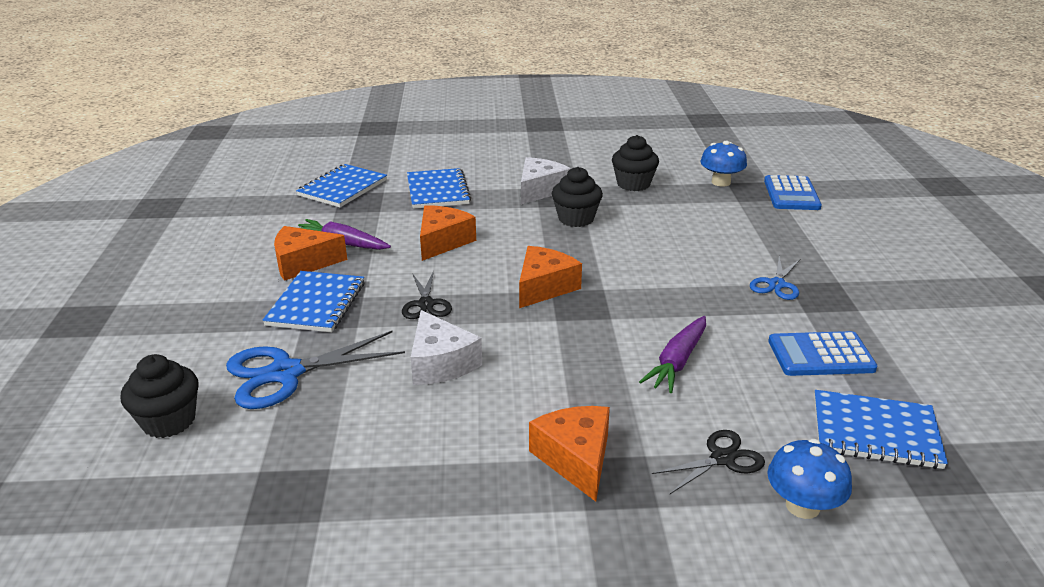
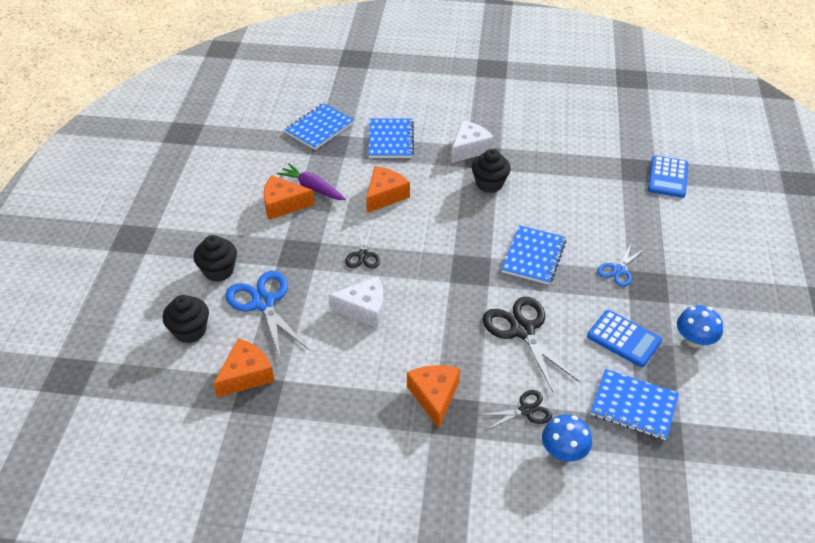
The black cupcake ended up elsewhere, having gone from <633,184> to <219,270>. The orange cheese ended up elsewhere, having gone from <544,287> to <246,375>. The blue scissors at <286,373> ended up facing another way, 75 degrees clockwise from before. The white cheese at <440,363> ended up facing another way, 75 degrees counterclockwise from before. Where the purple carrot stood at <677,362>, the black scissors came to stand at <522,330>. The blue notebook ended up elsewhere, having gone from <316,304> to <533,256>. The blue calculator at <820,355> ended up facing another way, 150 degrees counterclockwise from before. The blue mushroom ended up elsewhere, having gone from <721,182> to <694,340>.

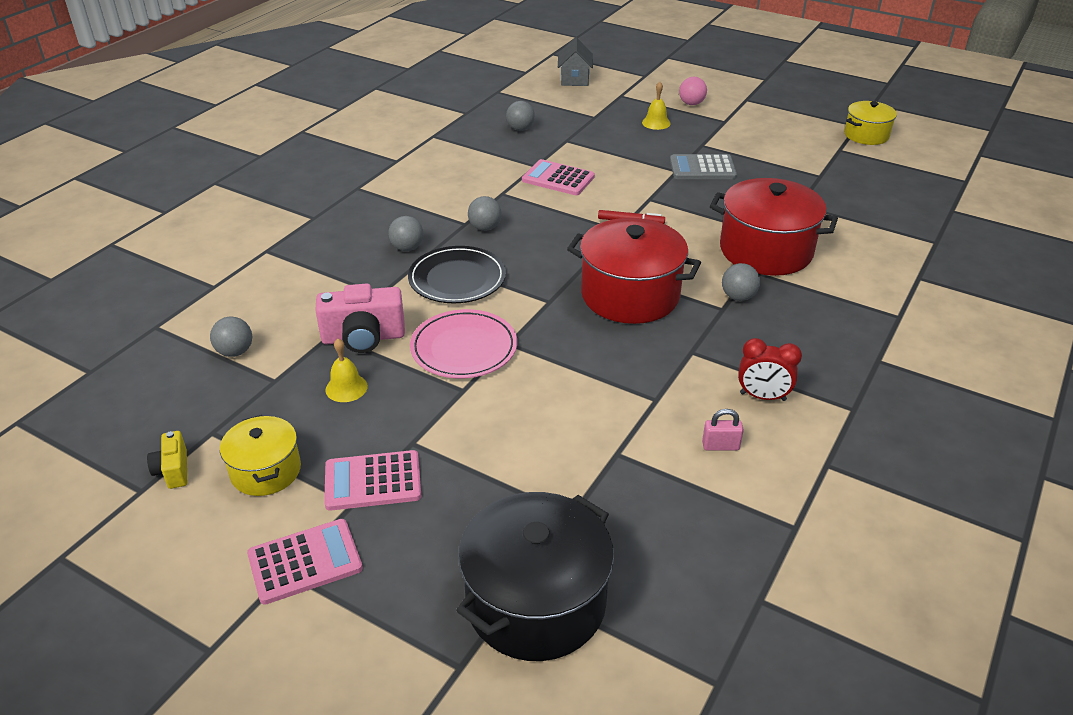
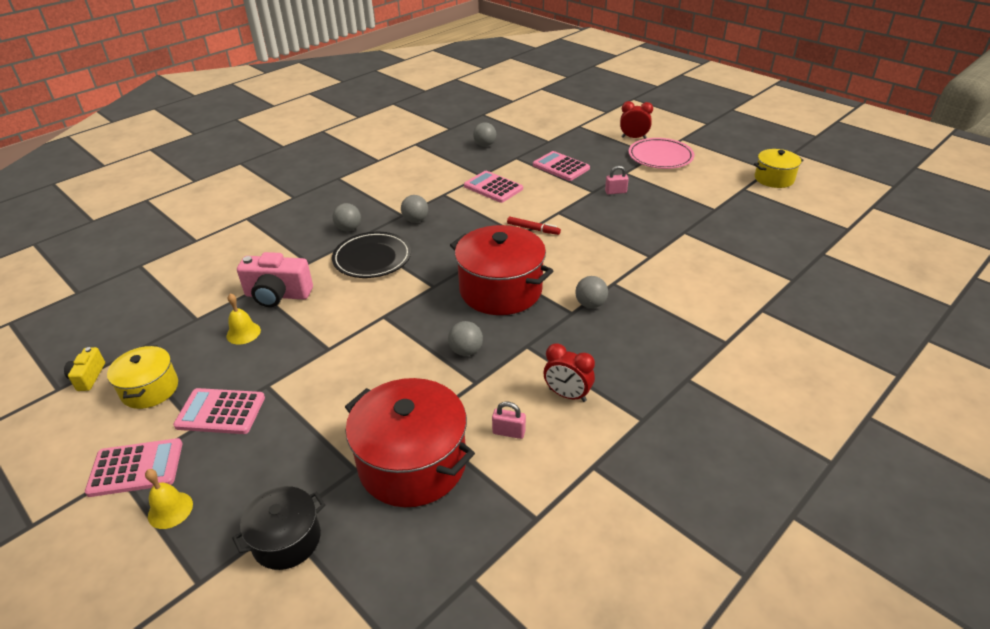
The yellow bell ended up elsewhere, having gone from <656,123> to <170,510>. The size of the black pot at <536,602> changed by a factor of 0.57. The red pot ended up elsewhere, having gone from <766,250> to <412,463>. The grey ball ended up elsewhere, having gone from <235,352> to <466,351>. The second view gained the pink calculator at <561,167>. Where the grey calculator stood at <702,168>, the pink padlock came to stand at <615,192>. Where the pink ball stood at <691,103>, the red clock came to stand at <633,138>. The pink plate ended up elsewhere, having gone from <464,348> to <660,157>. The second view lost the grey house at <574,79>.

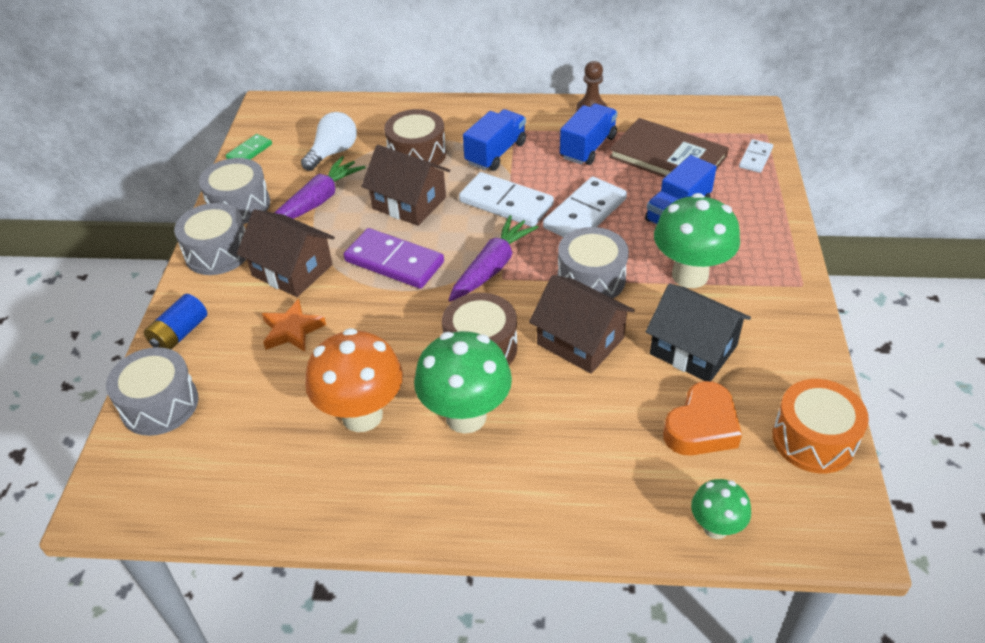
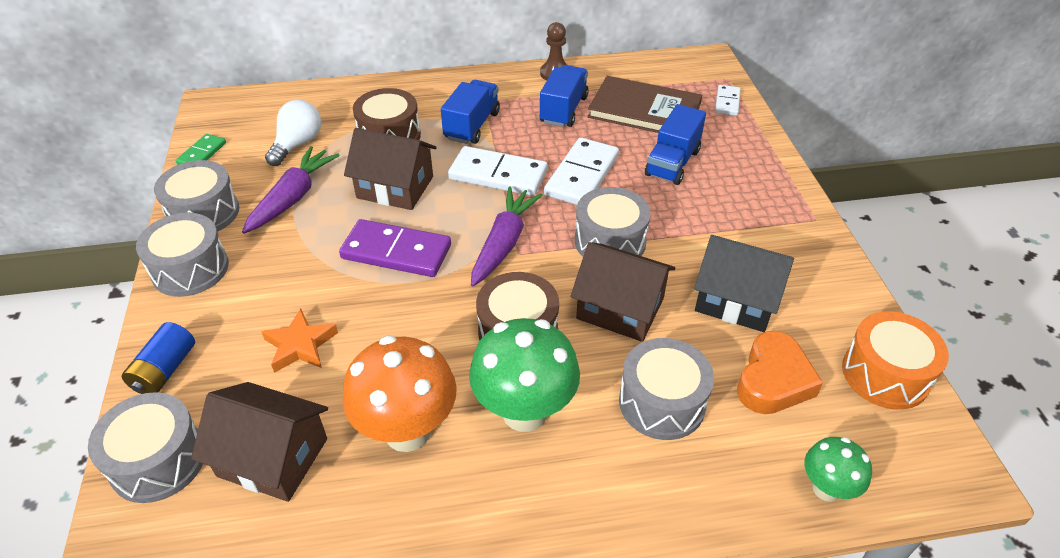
The brown house ended up elsewhere, having gone from <292,270> to <272,457>. The second view gained the grey drum at <662,402>. The second view lost the green mushroom at <690,275>.

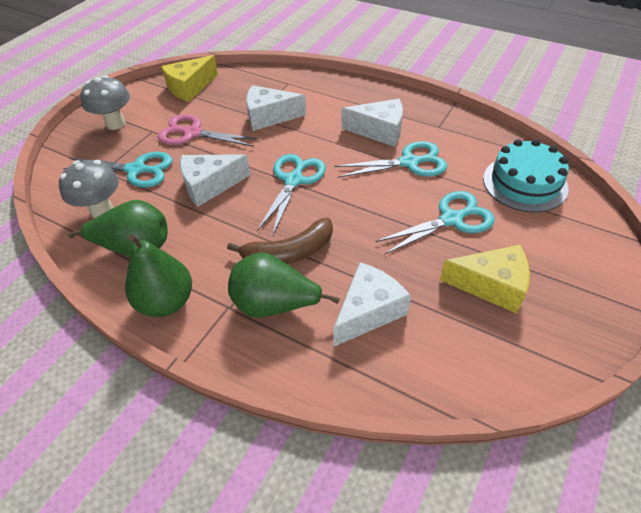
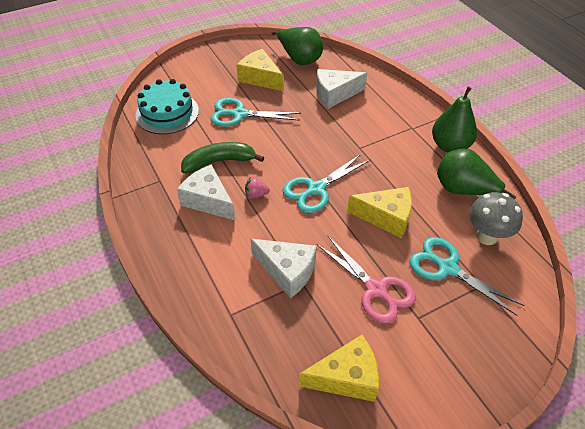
Where the turquoise scissors stood at <409,162>, the green banana came to stand at <219,162>. The second view gained the pink strawberry at <256,194>. The green pear ended up elsewhere, having gone from <275,305> to <299,59>. What was the white cheese at <210,186> turned into the yellow cheese at <386,217>. The second view lost the grey mushroom at <115,124>. The second view lost the brown banana at <289,253>.

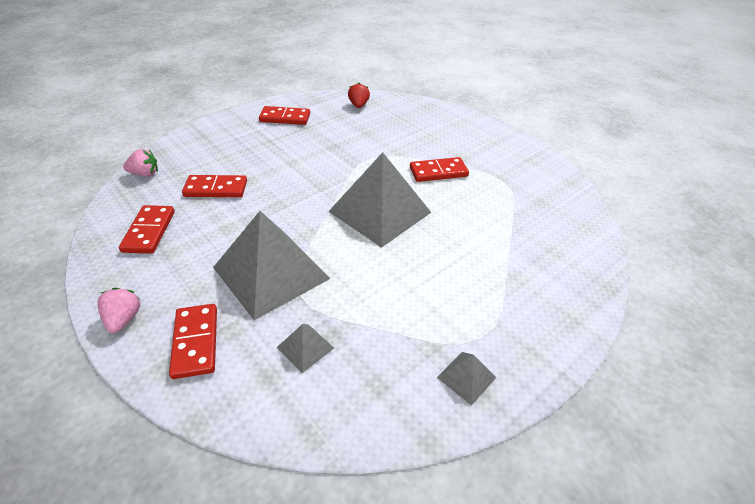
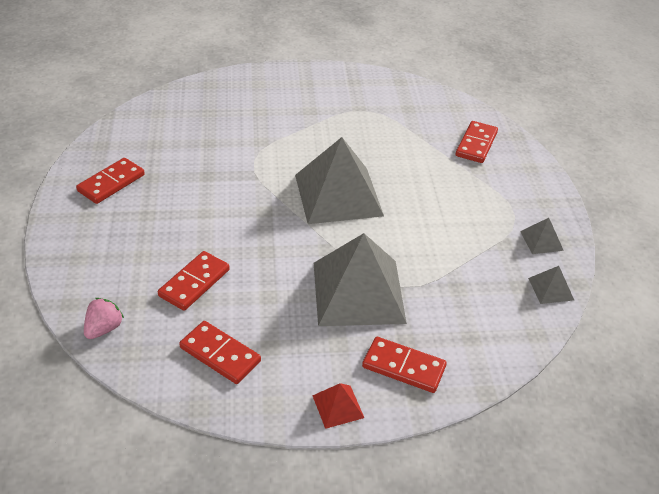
Where the pink strawberry stood at <124,319>, the red pyramid came to stand at <338,406>. The red domino ended up elsewhere, having gone from <438,172> to <476,144>. The grey pyramid ended up elsewhere, having gone from <305,347> to <550,289>. The second view lost the red strawberry at <358,105>.

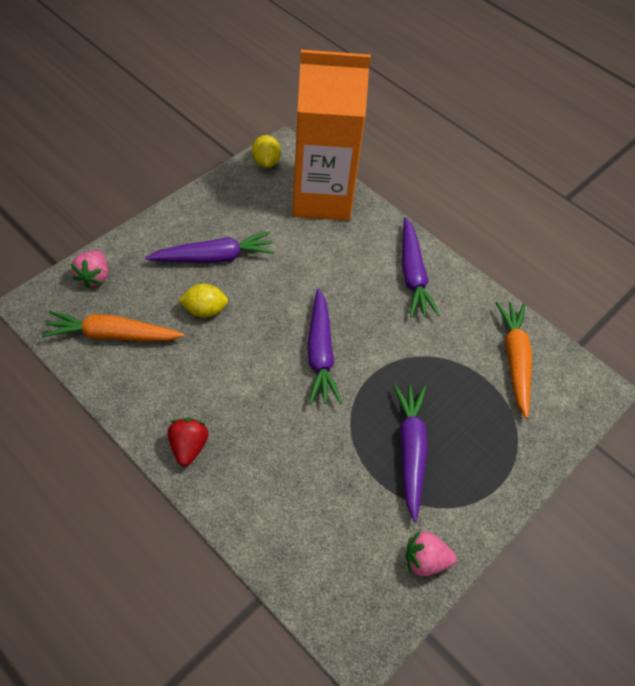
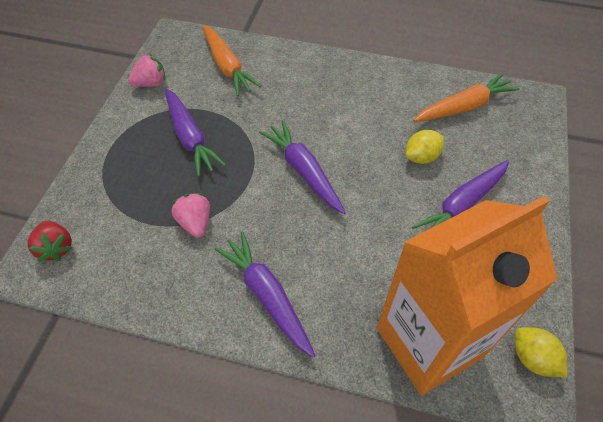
The red strawberry ended up elsewhere, having gone from <188,447> to <56,248>. The pink strawberry ended up elsewhere, having gone from <94,277> to <195,222>. The orange carrot ended up elsewhere, having gone from <515,360> to <227,66>.

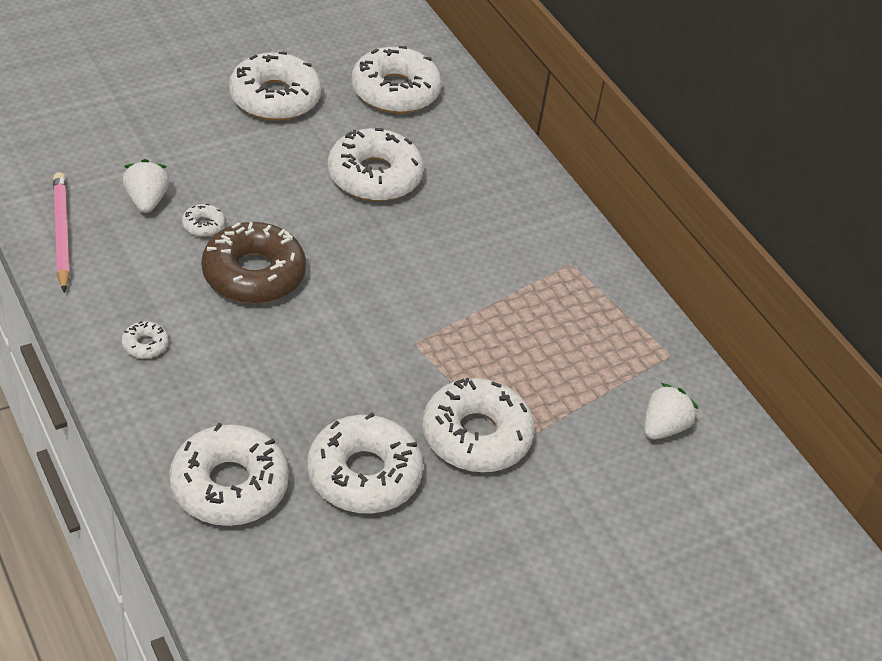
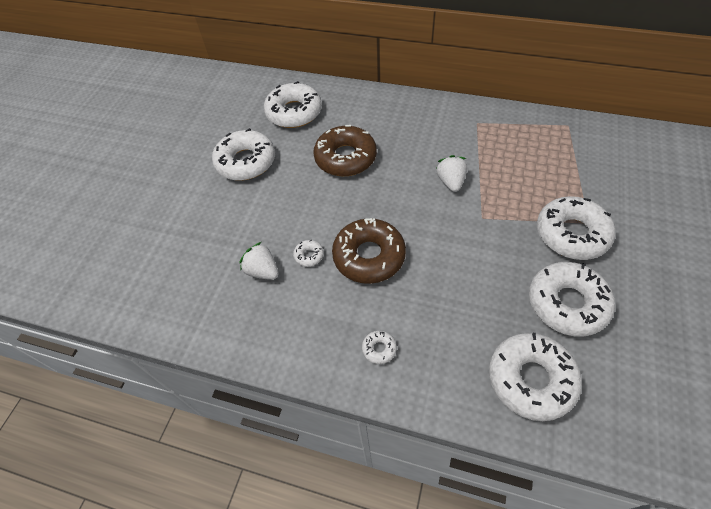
What was the white donut at <374,176> turned into the brown donut at <345,158>. The white strawberry ended up elsewhere, having gone from <663,427> to <450,182>. The second view lost the pink pencil at <61,233>.

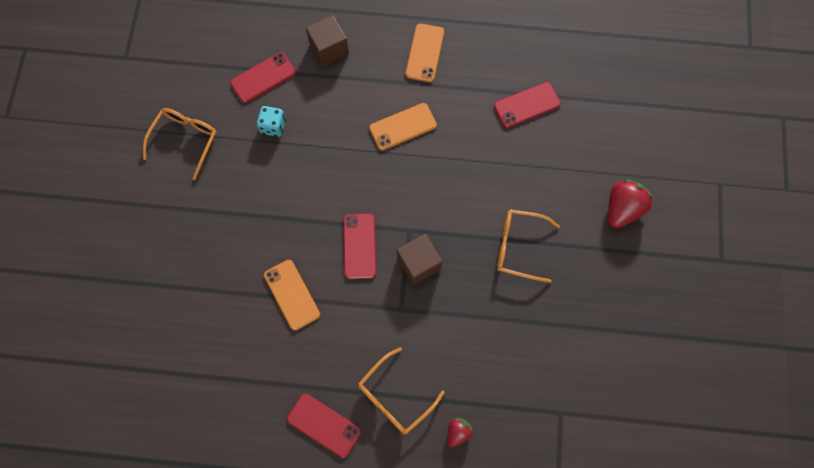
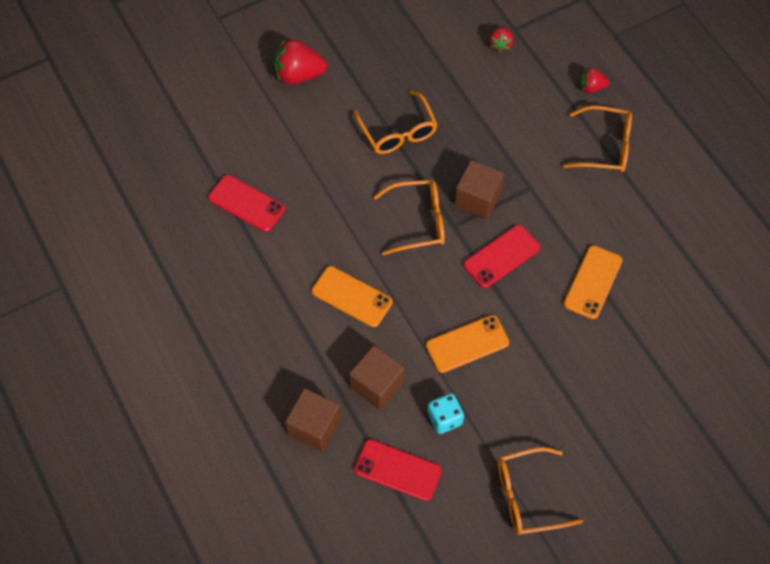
The second view gained the brown cube at <377,385>. The second view gained the orange glasses at <418,221>. The orange phone ended up elsewhere, having gone from <425,53> to <467,344>. The second view gained the red strawberry at <500,44>. The second view lost the red phone at <324,425>.

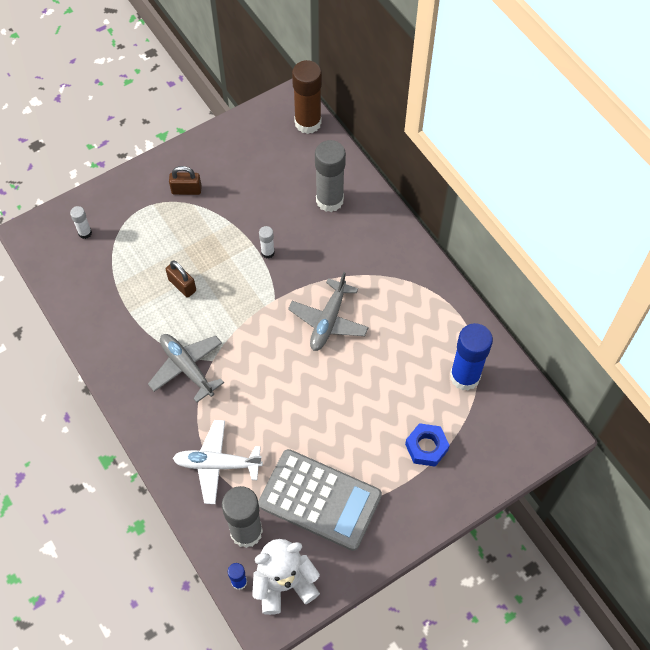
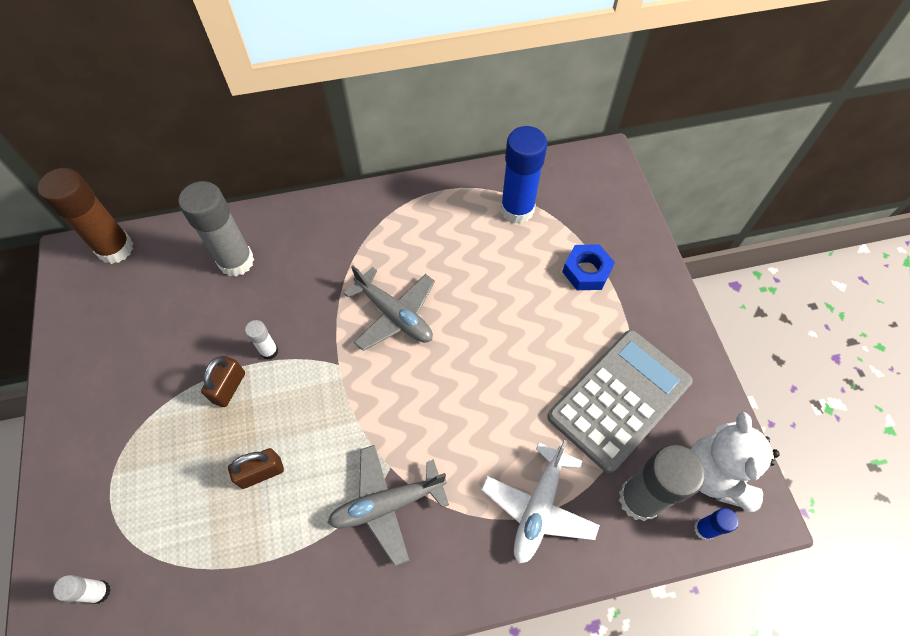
The brown padlock ended up elsewhere, having gone from <186,190> to <229,387>.

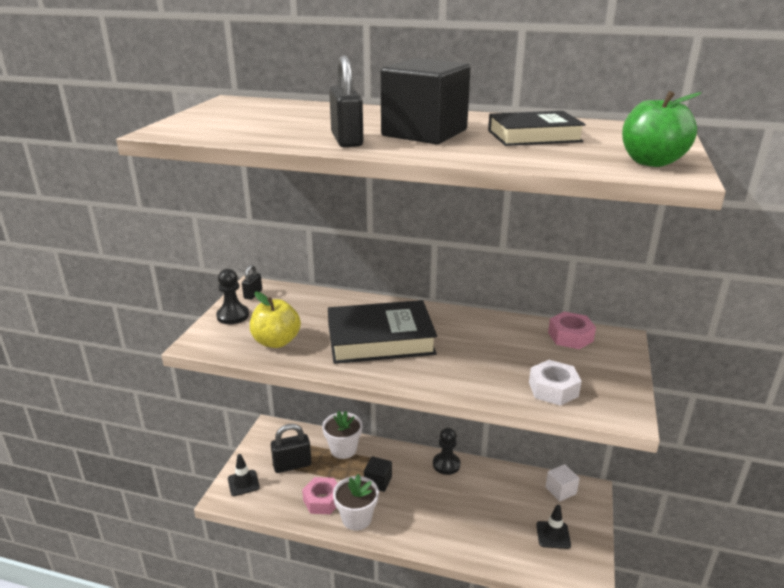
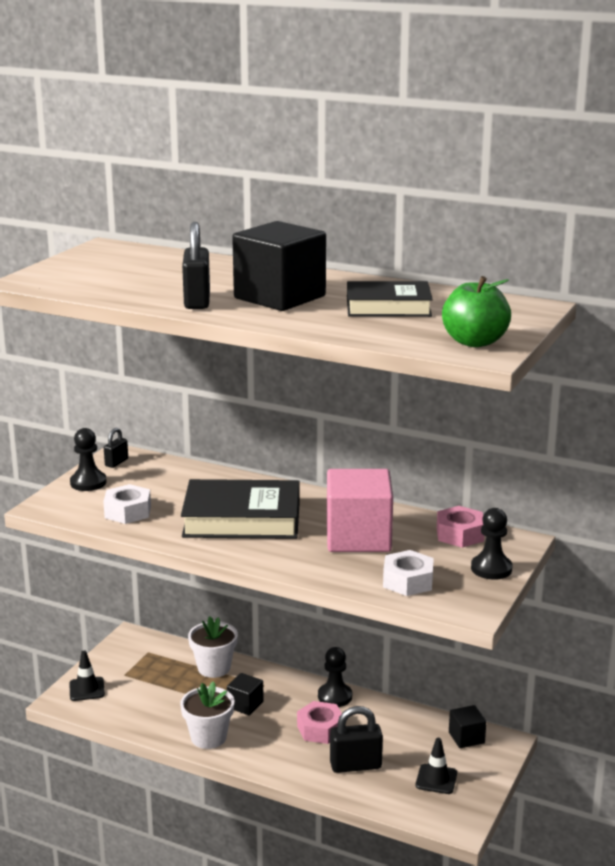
Where the yellow apple stood at <276,342>, the white nut came to stand at <128,512>. The pink nut ended up elsewhere, having gone from <322,500> to <320,729>. The second view gained the pink cube at <358,537>. The black padlock ended up elsewhere, having gone from <292,465> to <355,765>. What was the white cube at <560,490> turned into the black cube at <466,738>. The second view gained the black pawn at <491,569>.

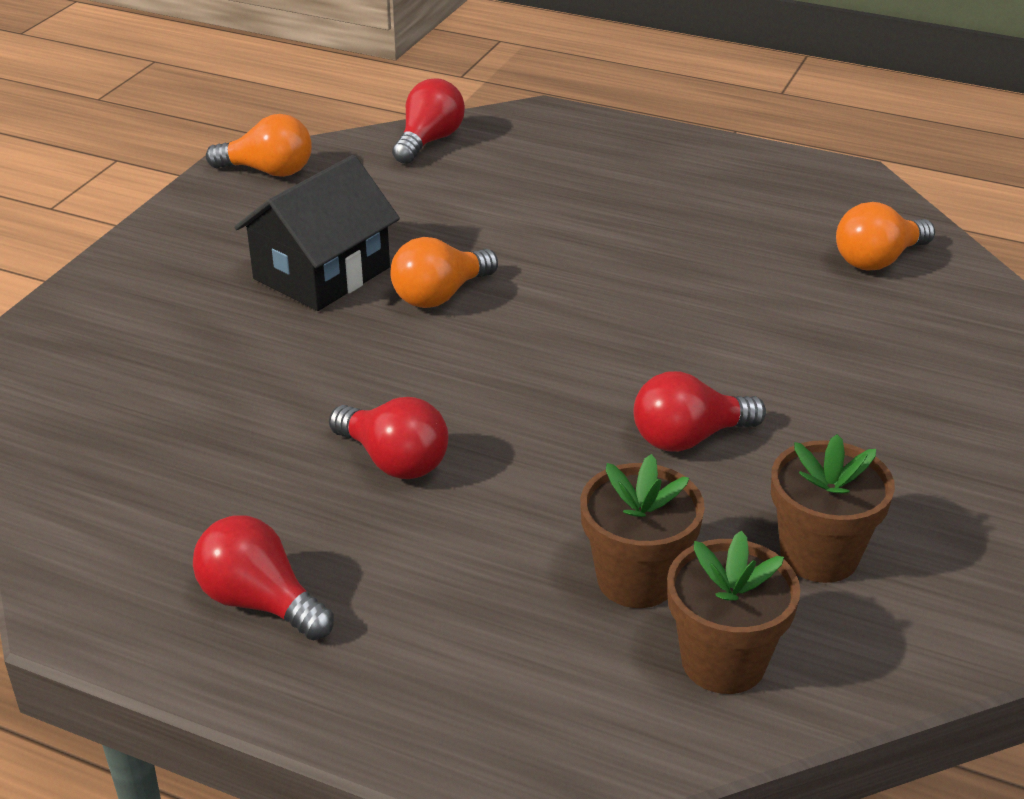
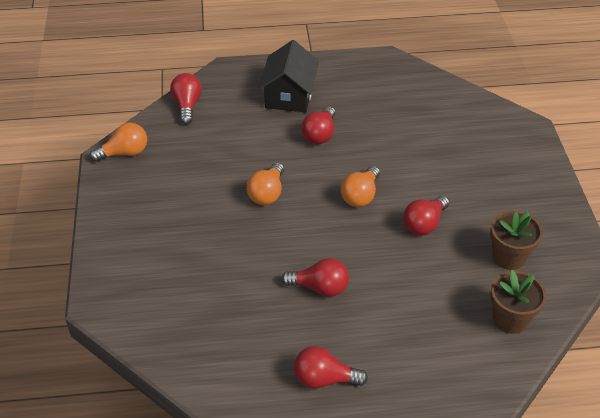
The black house ended up elsewhere, having gone from <322,273> to <289,95>. The second view gained the red light bulb at <320,134>. The orange light bulb ended up elsewhere, having gone from <878,260> to <360,196>. The second view lost the brown flower pot at <636,579>.

